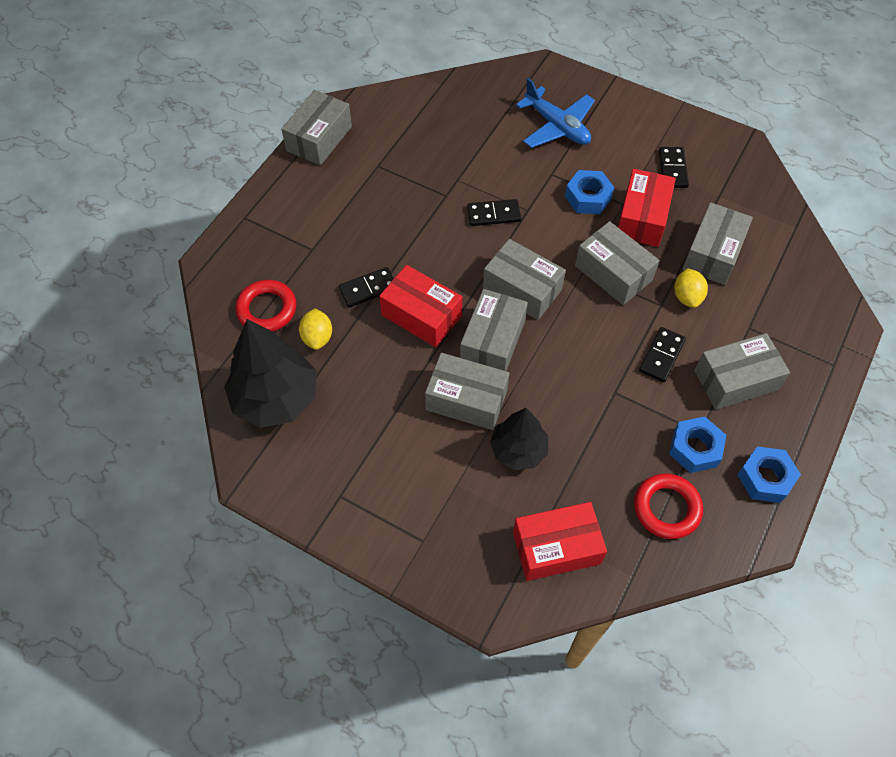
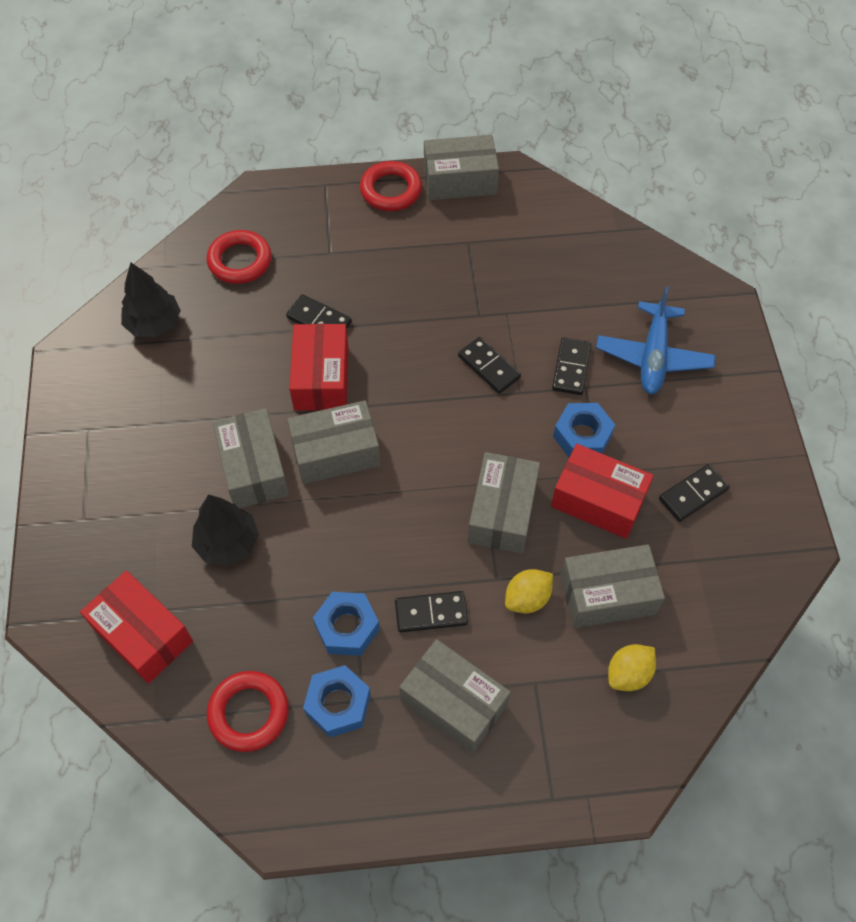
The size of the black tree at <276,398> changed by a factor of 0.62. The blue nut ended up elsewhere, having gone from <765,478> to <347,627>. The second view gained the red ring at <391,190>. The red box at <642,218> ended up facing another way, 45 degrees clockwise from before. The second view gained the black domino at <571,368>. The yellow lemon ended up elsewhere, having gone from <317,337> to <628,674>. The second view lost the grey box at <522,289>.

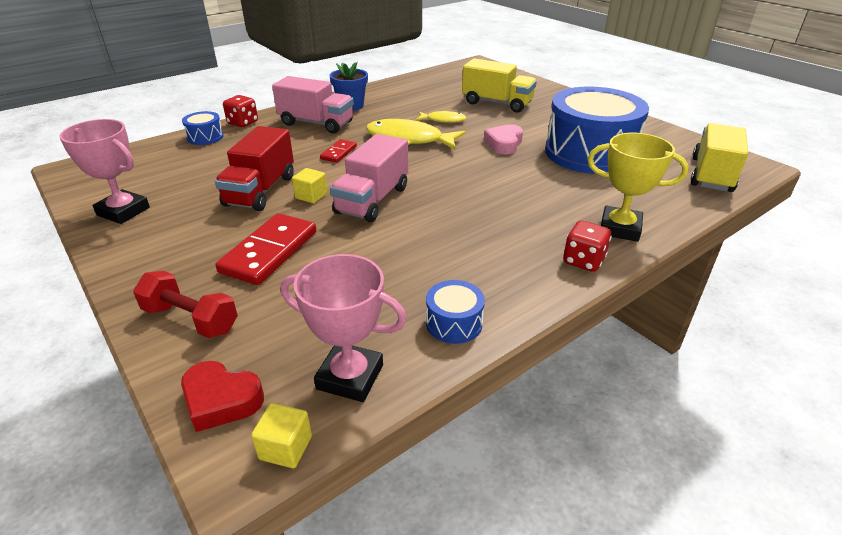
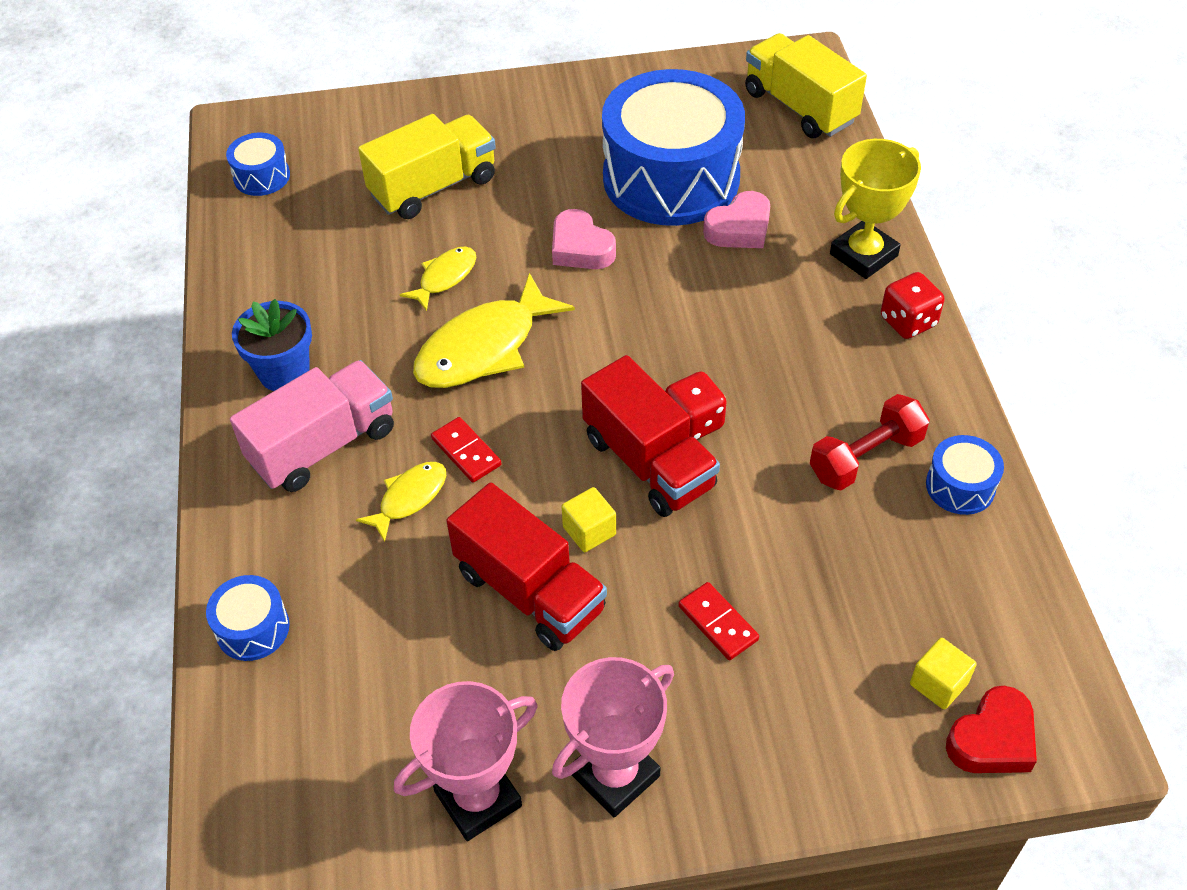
The second view gained the blue drum at <262,176>. The second view gained the yellow fish at <409,498>. The pink trophy ended up elsewhere, having gone from <350,377> to <615,775>. What was the pink truck at <372,200> turned into the red truck at <648,462>. The red dice ended up elsewhere, having gone from <243,123> to <694,422>. The size of the red domino at <269,252> changed by a factor of 0.53. The second view gained the pink heart at <739,228>. The red dumbbell ended up elsewhere, having gone from <190,319> to <866,457>. The yellow cube ended up elsewhere, having gone from <285,447> to <938,684>.

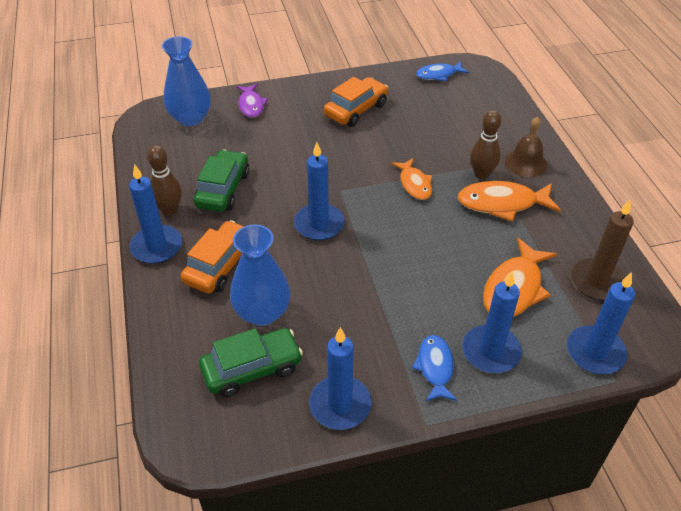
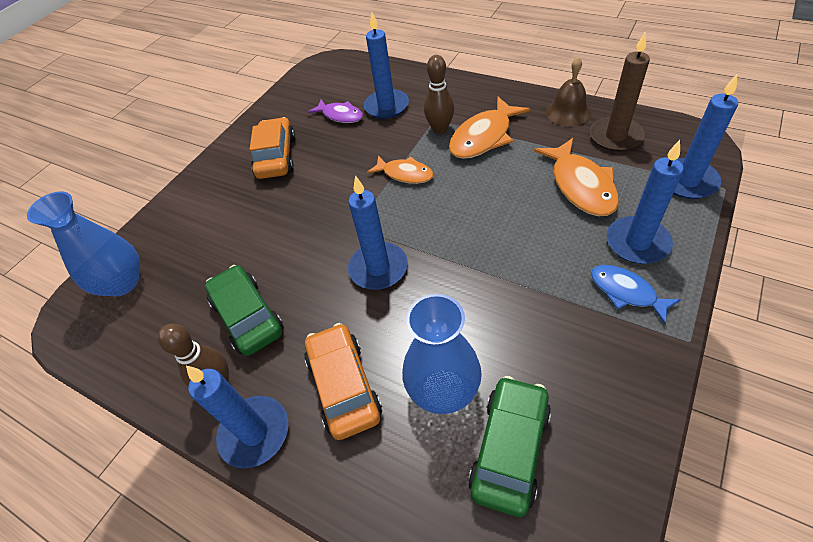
The purple fish ended up elsewhere, having gone from <251,105> to <340,115>. The blue candle ended up elsewhere, having gone from <340,405> to <386,106>. The brown bell ended up elsewhere, having gone from <526,162> to <568,112>. The second view lost the blue fish at <438,75>.

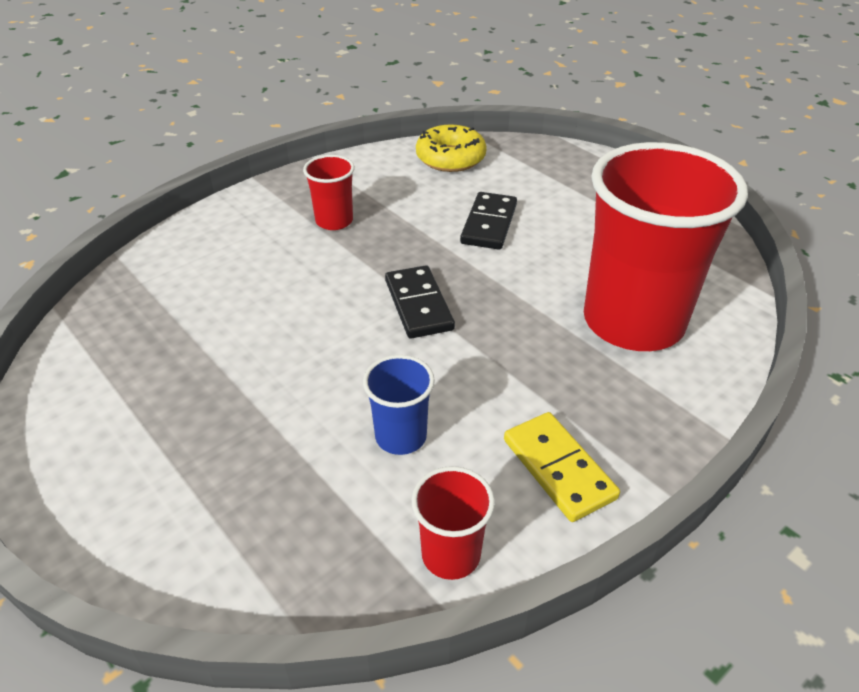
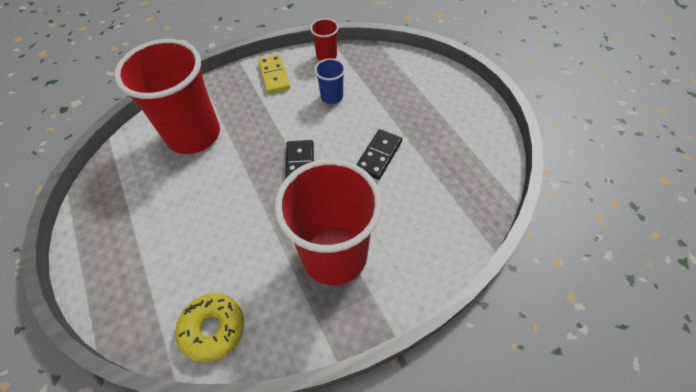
The size of the red cup at <334,221> changed by a factor of 2.29. The black domino ended up elsewhere, having gone from <489,224> to <378,155>.

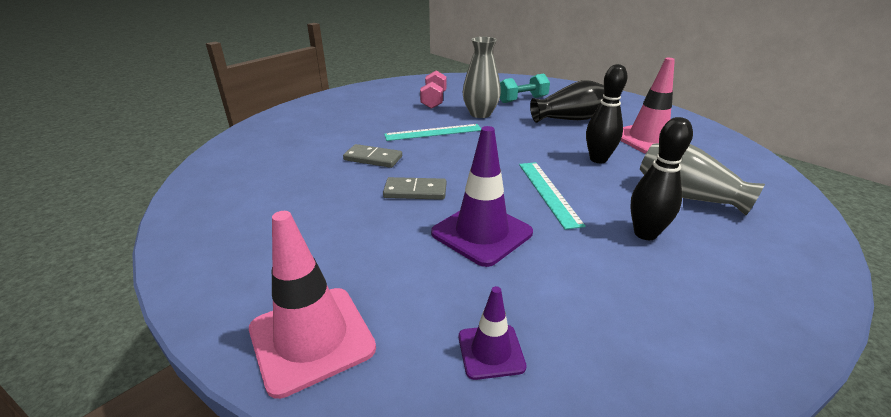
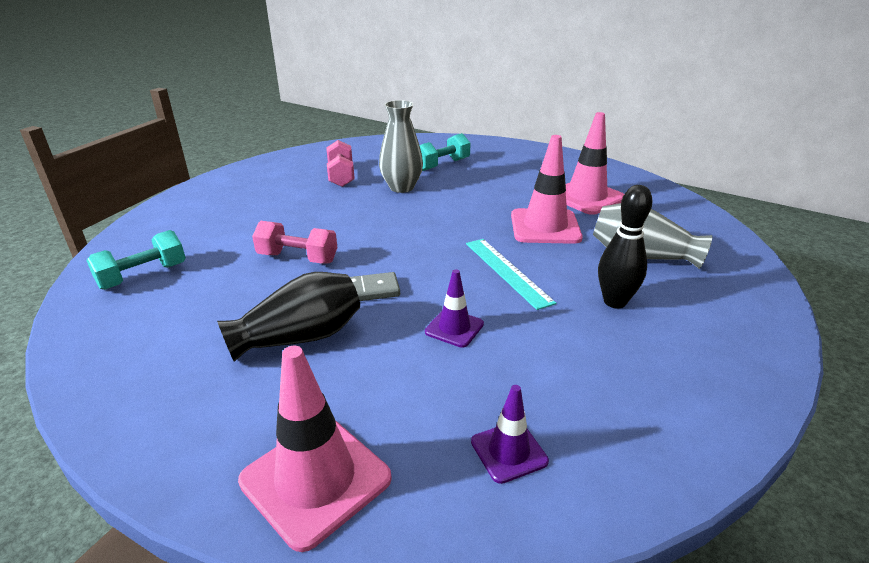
The second view gained the turquoise dumbbell at <143,276>. The black vase ended up elsewhere, having gone from <569,119> to <300,337>. Where the grey domino stood at <373,158>, the pink dumbbell came to stand at <297,258>. The size of the purple traffic cone at <481,233> changed by a factor of 0.55. Where the black bowling pin stood at <598,159>, the pink traffic cone came to stand at <545,227>. The second view lost the turquoise ruler at <433,132>.

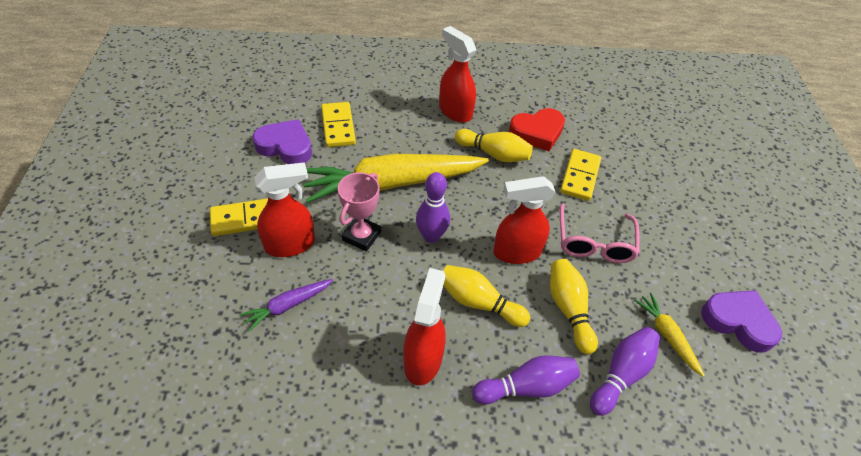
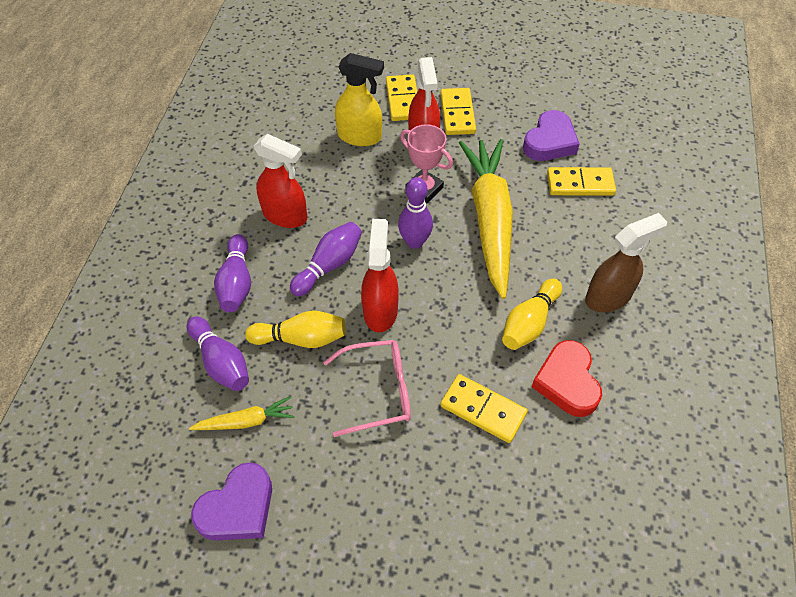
What was the yellow bowling pin at <479,302> turned into the purple bowling pin at <329,265>. The pink glasses at <594,243> ended up facing another way, 150 degrees clockwise from before. Where the purple carrot stood at <287,306>, the yellow spray bottle came to stand at <360,136>. The second view gained the yellow domino at <403,100>. What was the red spray bottle at <455,111> turned into the brown spray bottle at <608,297>.

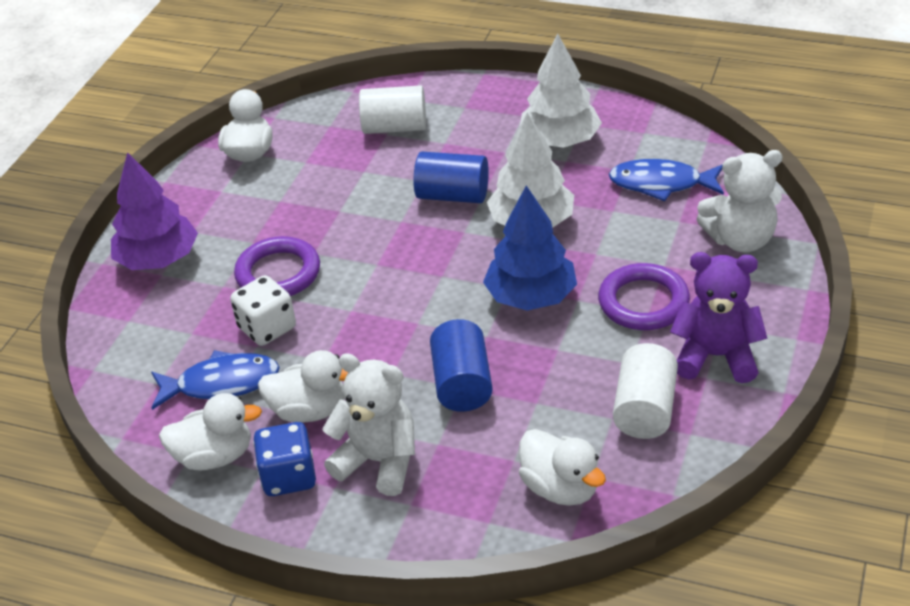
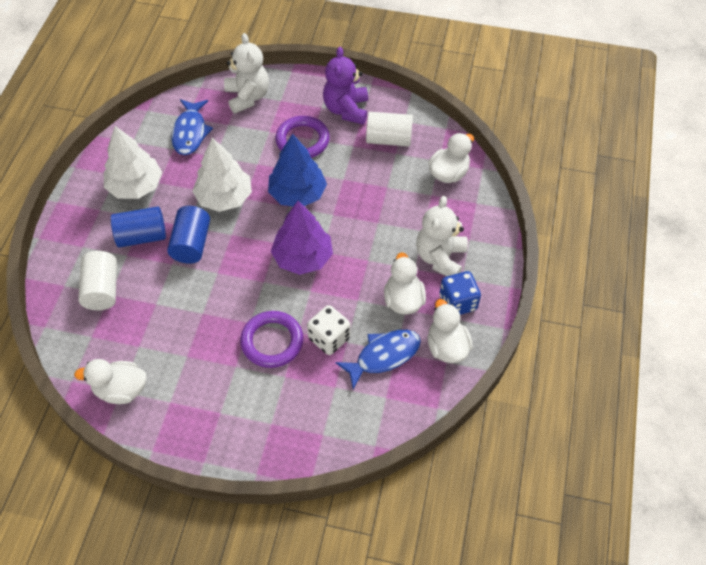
The blue cylinder ended up elsewhere, having gone from <462,383> to <142,236>. The purple tree ended up elsewhere, having gone from <158,259> to <303,257>. The blue fish at <221,383> ended up facing another way, 75 degrees clockwise from before.

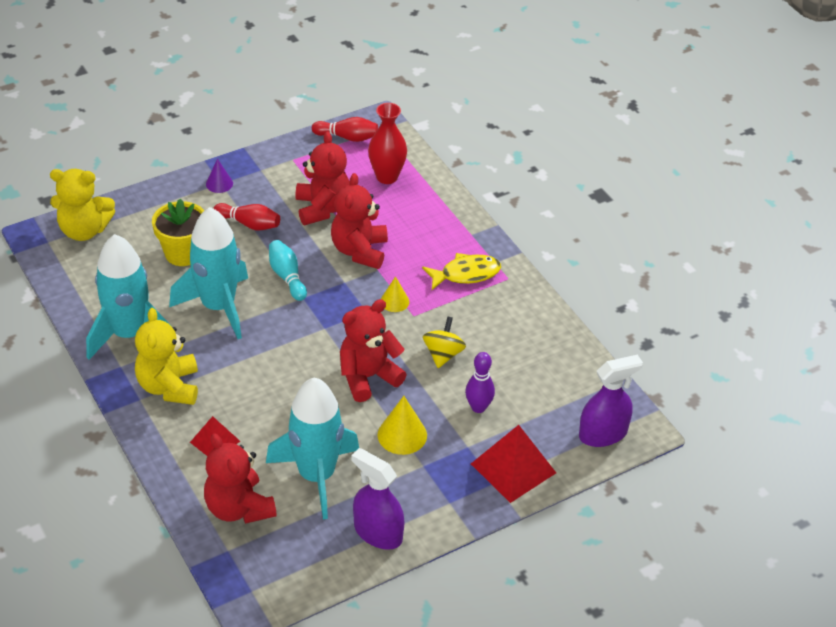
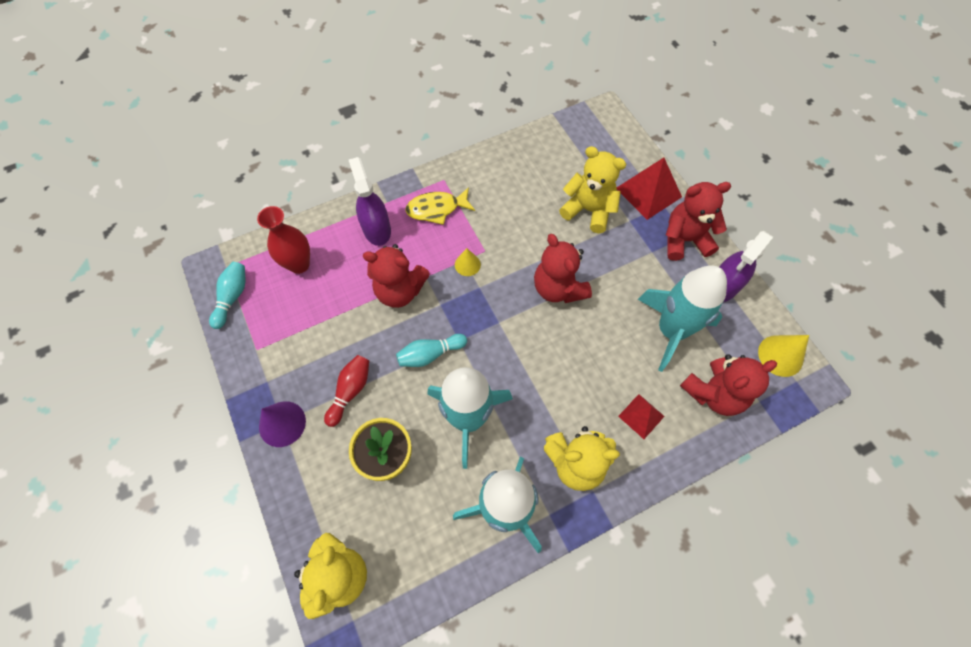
What was the red bowling pin at <347,137> turned into the turquoise bowling pin at <232,297>. The size of the purple cone at <219,183> changed by a factor of 1.58. The purple spray bottle ended up elsewhere, having gone from <603,434> to <376,229>. The yellow fish at <466,274> ended up facing another way, 90 degrees counterclockwise from before. Where the purple bowling pin stood at <478,407>, the yellow teddy bear came to stand at <588,210>. The red teddy bear ended up elsewhere, having gone from <322,208> to <684,240>. The yellow cone ended up elsewhere, having gone from <402,435> to <780,355>. The second view lost the yellow spinning top at <443,354>.

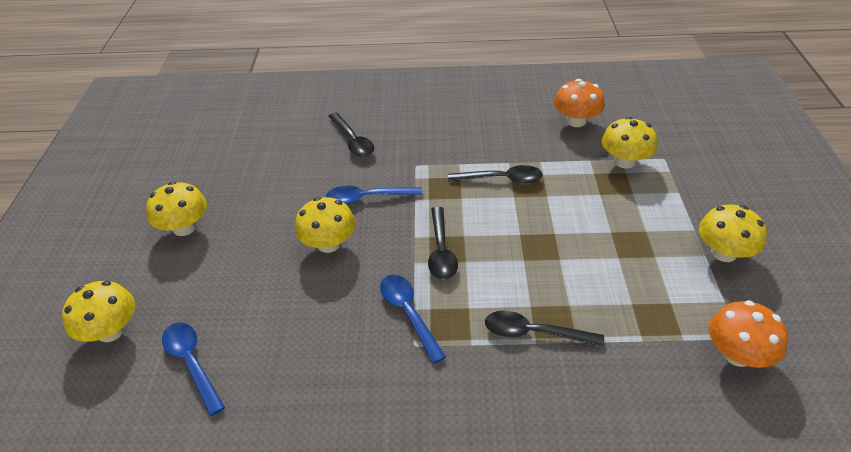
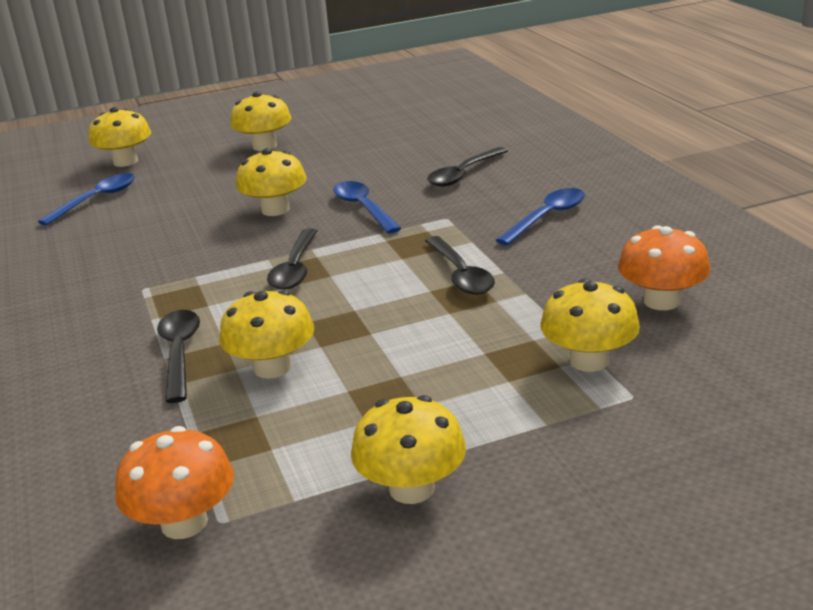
The second view gained the yellow mushroom at <272,367>. The black spoon at <441,251> ended up facing another way, 60 degrees counterclockwise from before. The blue spoon ended up elsewhere, having gone from <408,313> to <547,217>.

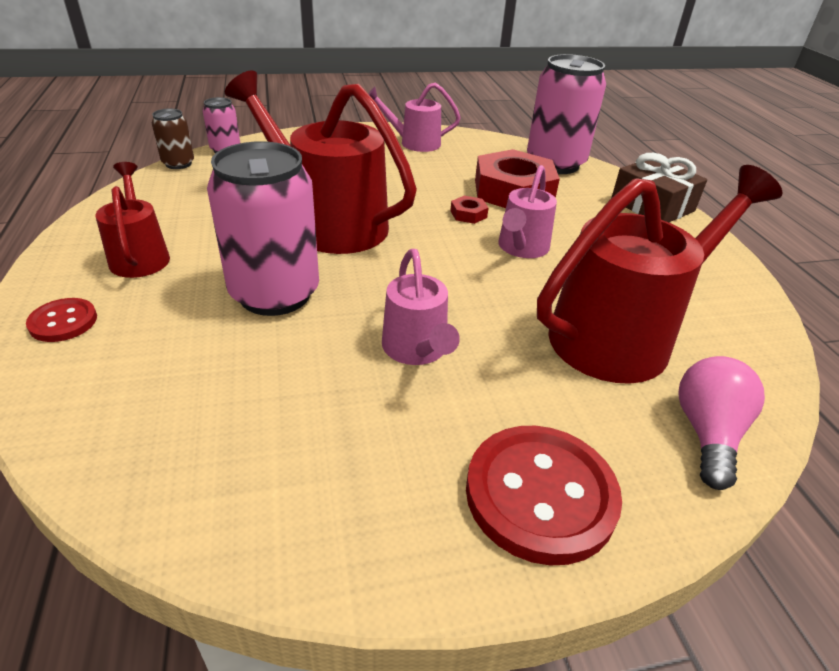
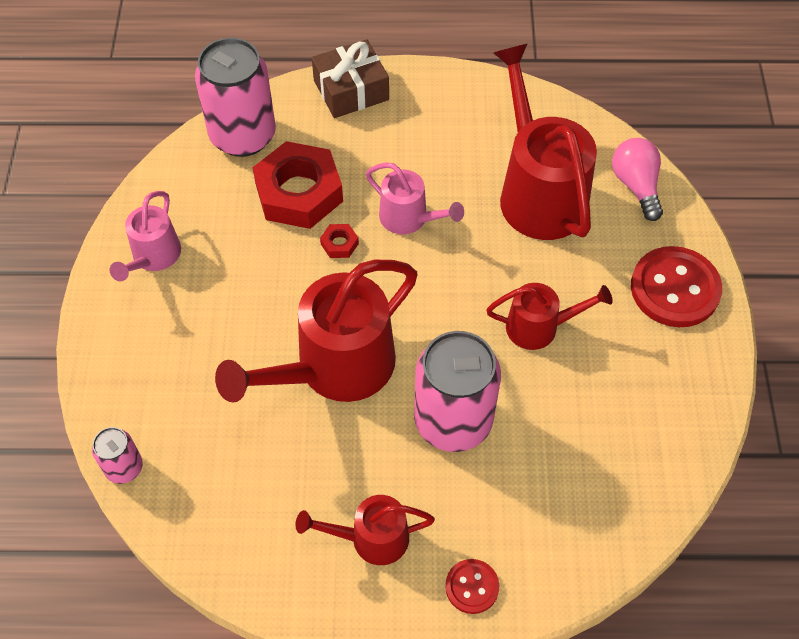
What was the pink watering can at <417,350> turned into the red watering can at <540,327>. The pink light bulb at <707,433> ended up facing another way, 45 degrees clockwise from before. The second view lost the brown can at <178,164>.

